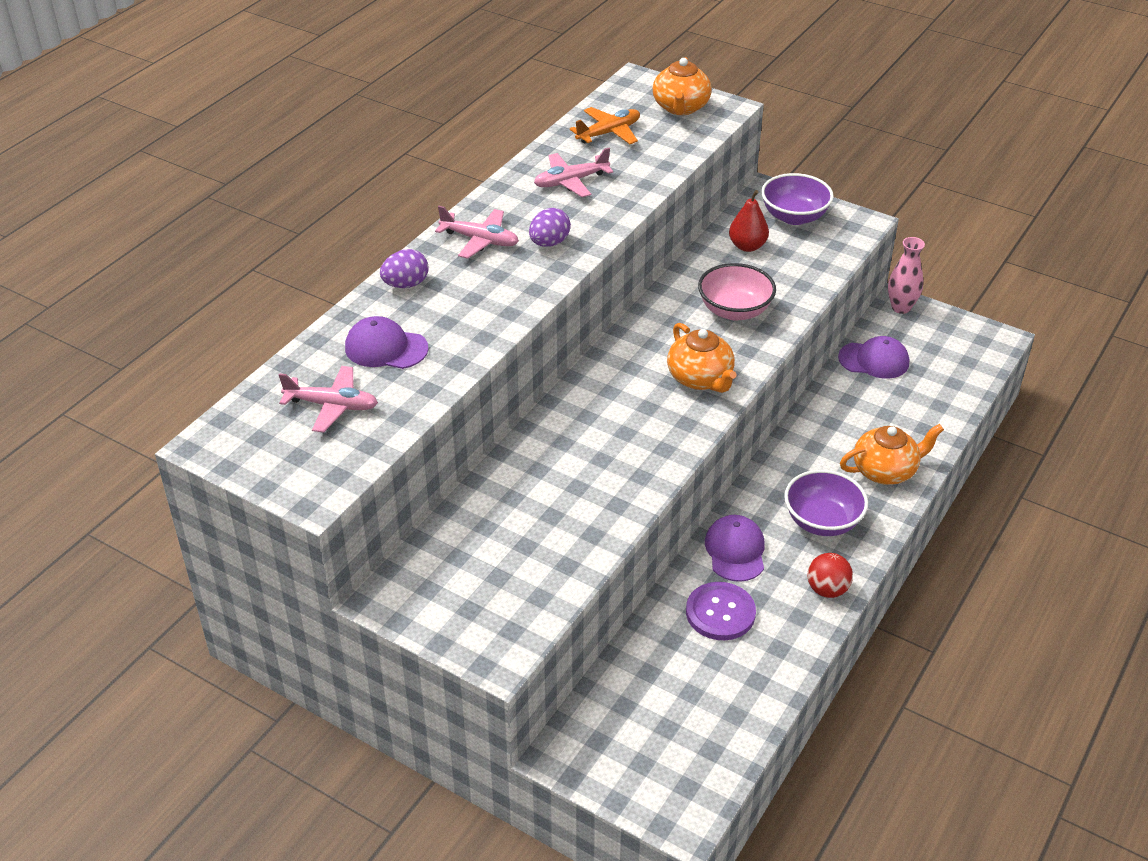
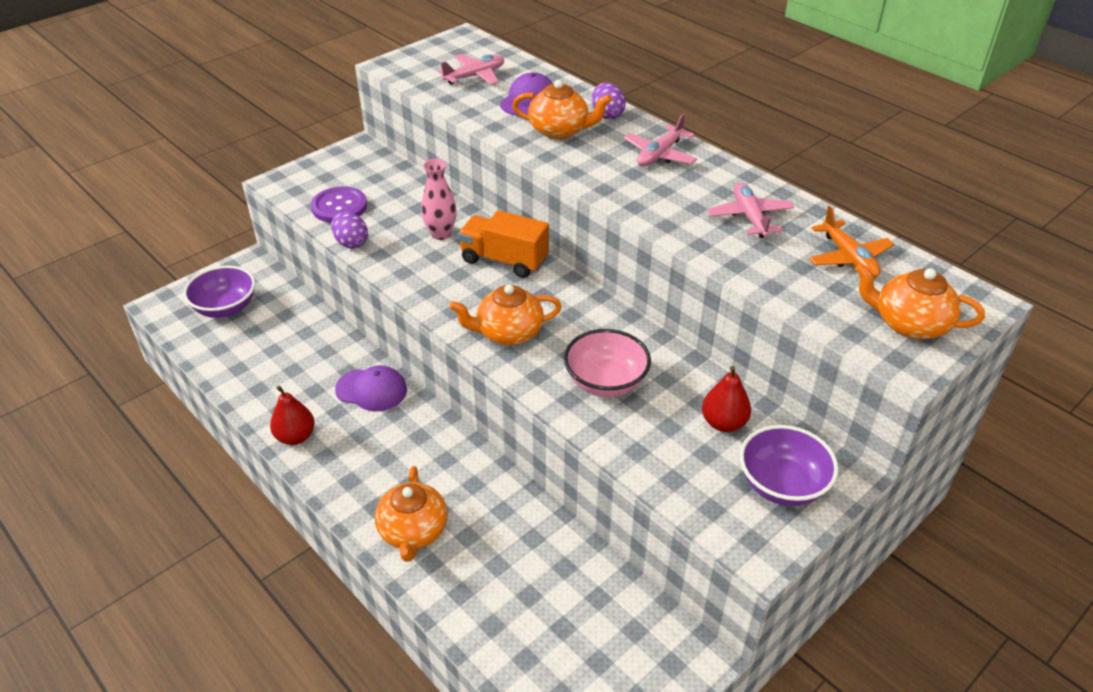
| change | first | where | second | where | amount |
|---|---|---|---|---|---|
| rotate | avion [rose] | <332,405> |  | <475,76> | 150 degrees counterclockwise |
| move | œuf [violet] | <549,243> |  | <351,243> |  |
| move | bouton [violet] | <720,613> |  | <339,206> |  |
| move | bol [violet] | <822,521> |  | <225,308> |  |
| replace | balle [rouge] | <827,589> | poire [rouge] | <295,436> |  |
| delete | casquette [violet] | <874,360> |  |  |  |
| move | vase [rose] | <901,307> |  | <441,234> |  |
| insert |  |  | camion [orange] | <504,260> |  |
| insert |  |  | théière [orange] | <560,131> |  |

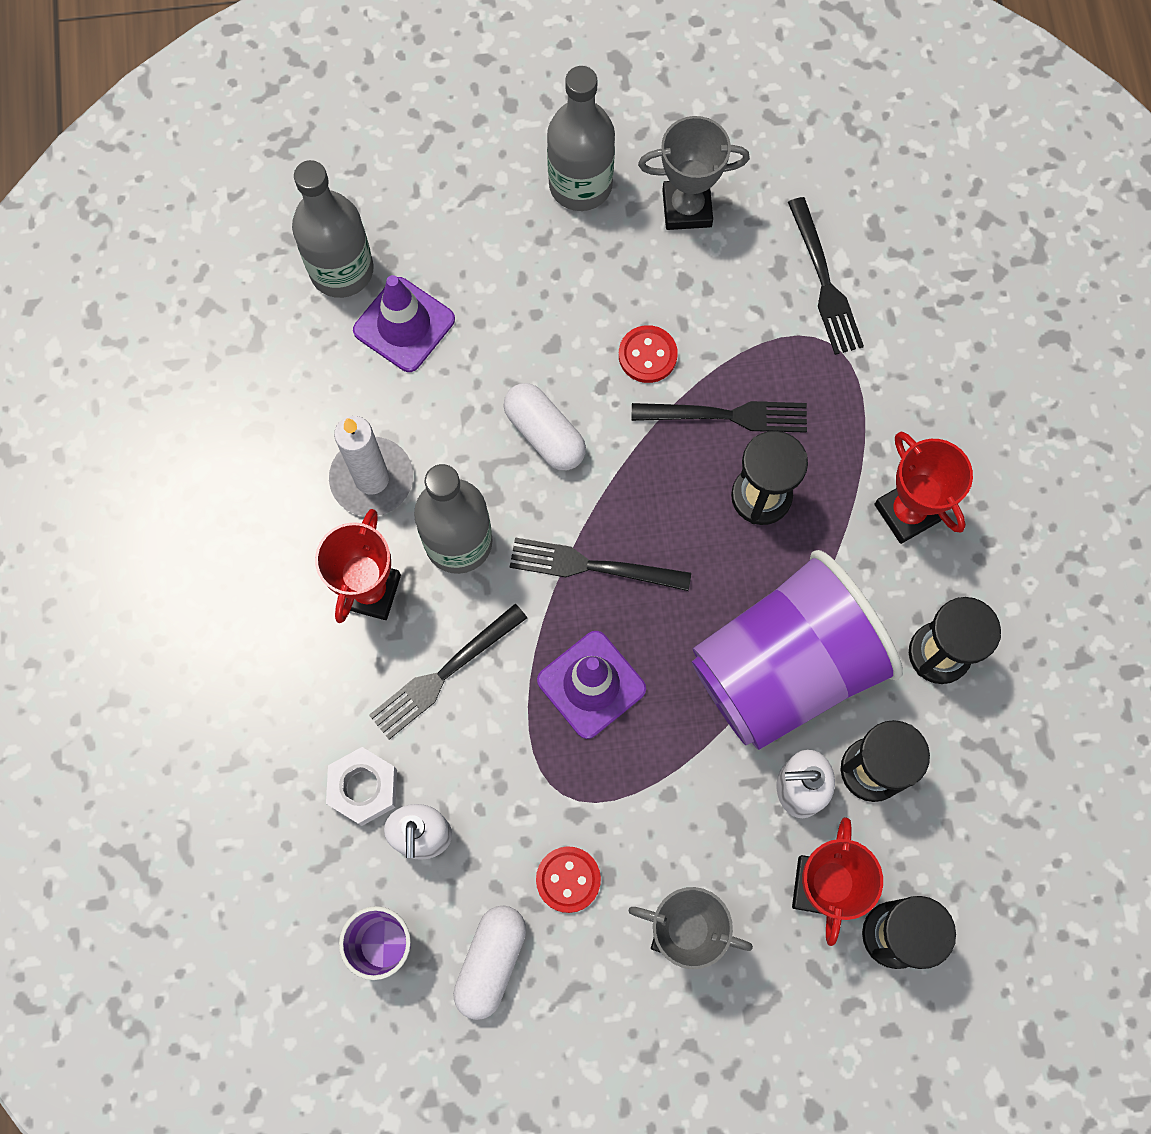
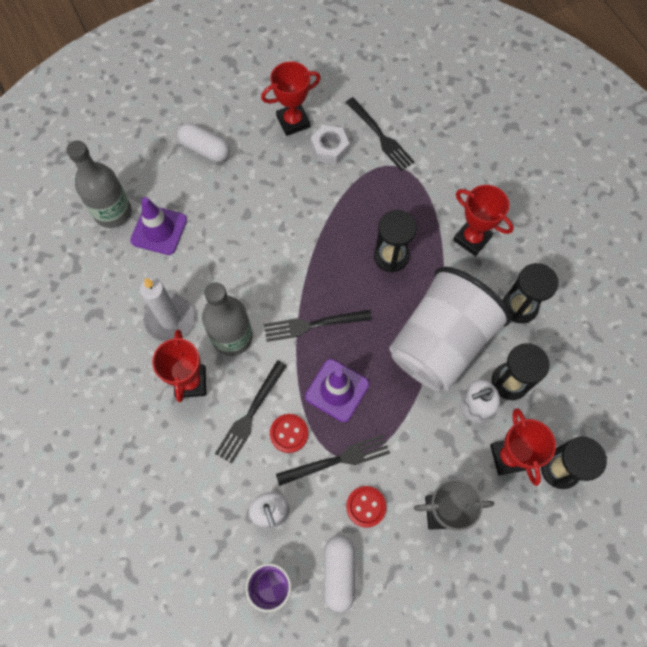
| change | first | where | second | where | amount |
|---|---|---|---|---|---|
| move | écrou [blanc] | <363,788> |  | <329,148> |  |
| move | gélule [blanc] | <544,434> |  | <205,149> |  |
| delete | bouteille [gris] | <580,185> |  |  |  |
| move | bouton [rouge] | <647,355> |  | <289,433> |  |
| move | fourchette [noir] | <728,415> |  | <338,459> |  |
| recolor | trophée [gris] | <687,208> | trophée [rouge] | <293,122> |  |
| recolor | gobelet [violet] | <784,668> | gobelet [blanc] | <440,343> |  |

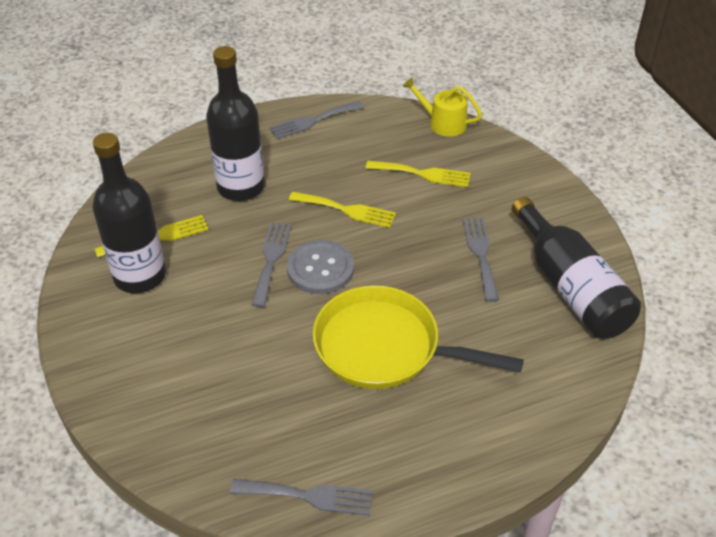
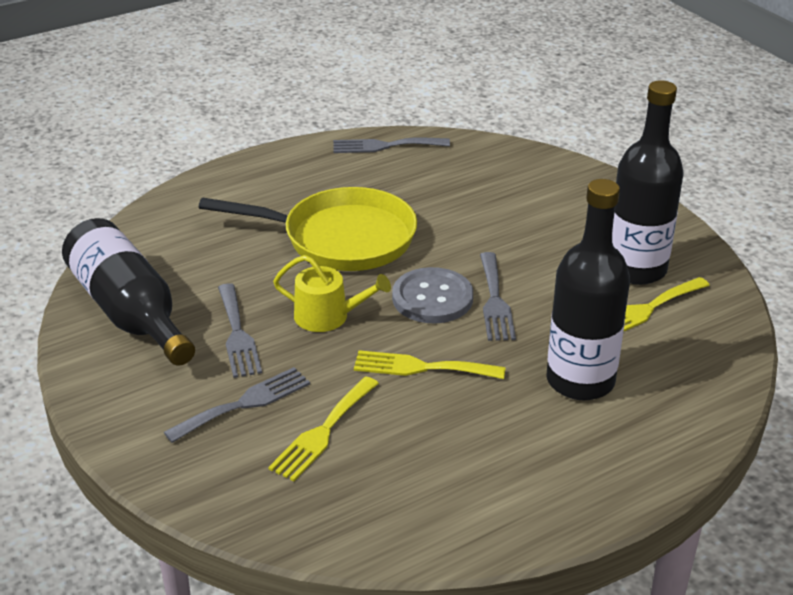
| change | first | where | second | where | amount |
|---|---|---|---|---|---|
| move | fourchette [gris] | <313,121> |  | <244,404> |  |
| rotate | fourchette [jaune] | <422,174> |  | <323,432> | 60 degrees counterclockwise |
| move | arrosoir [jaune] | <443,123> |  | <328,316> |  |

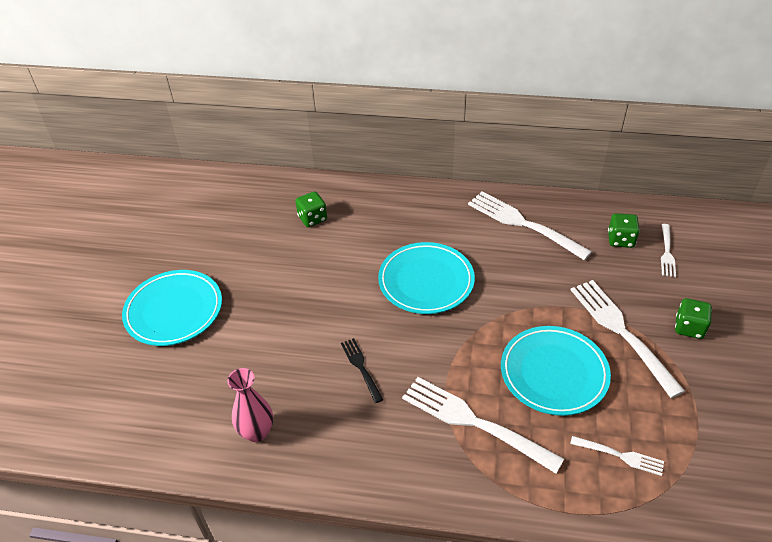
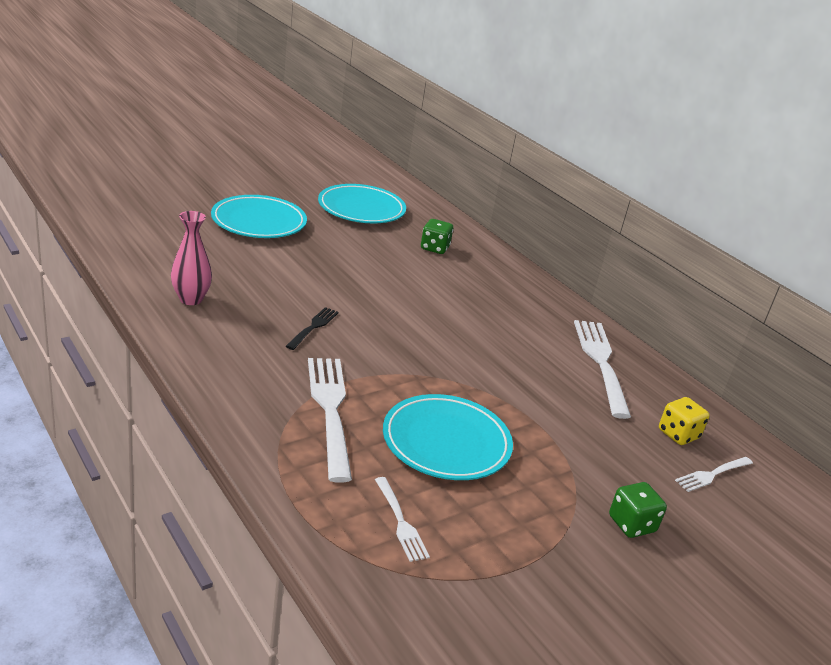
| change | first | where | second | where | amount |
|---|---|---|---|---|---|
| move | assiette [turquoise] | <426,281> |  | <361,209> |  |
| delete | fourchette [blanc] | <622,332> |  |  |  |
| recolor | dé [vert] | <620,240> | dé [jaune] | <678,434> |  |

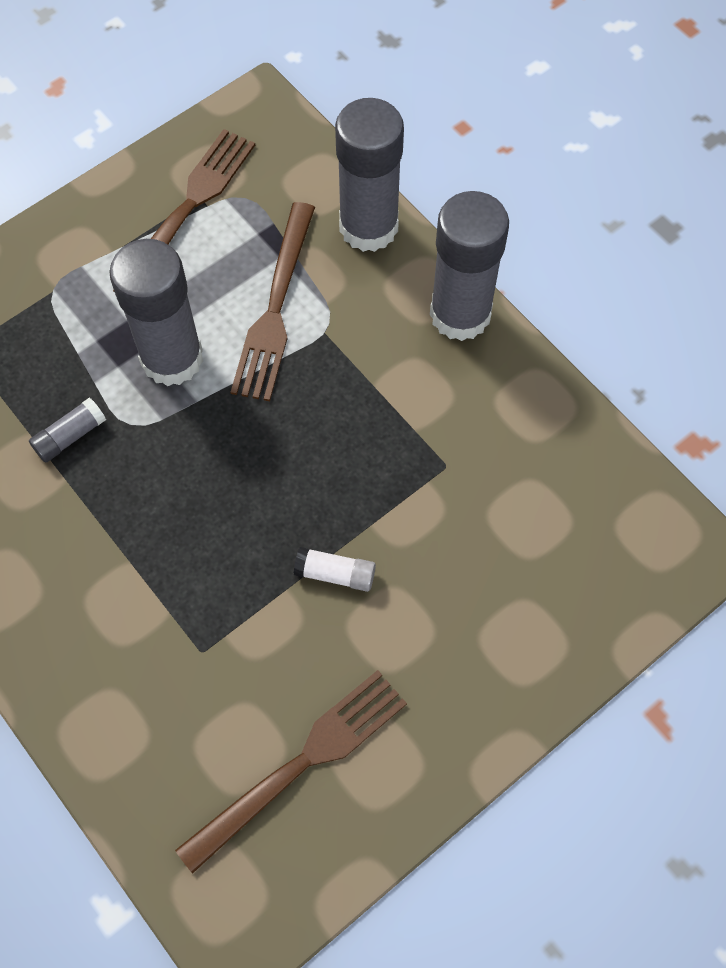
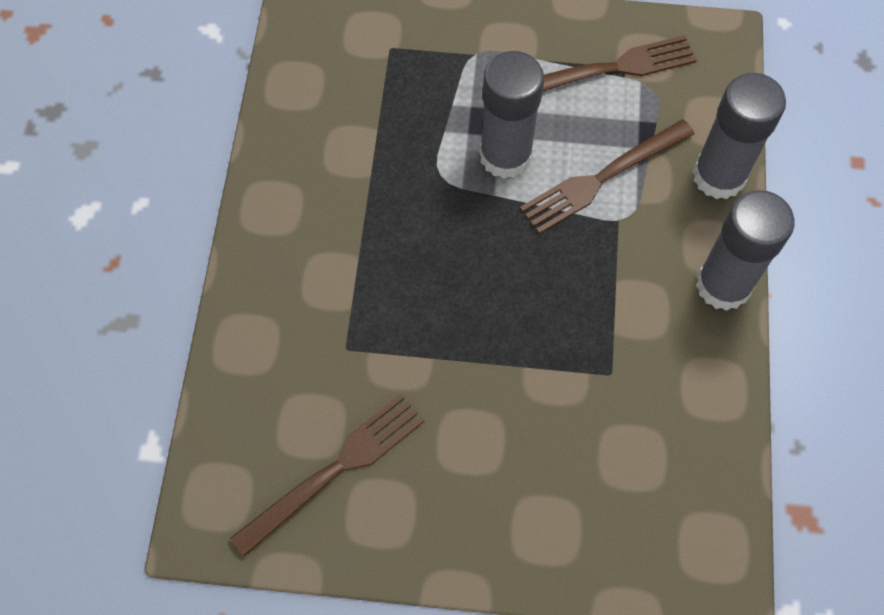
| change | first | where | second | where | amount |
|---|---|---|---|---|---|
| delete | bâton de colle [gris] | <70,436> |  |  |  |
| rotate | fourchette [marron] | <301,764> |  | <336,469> | 45 degrees counterclockwise |
| delete | bâton de colle [blanc] | <335,574> |  |  |  |

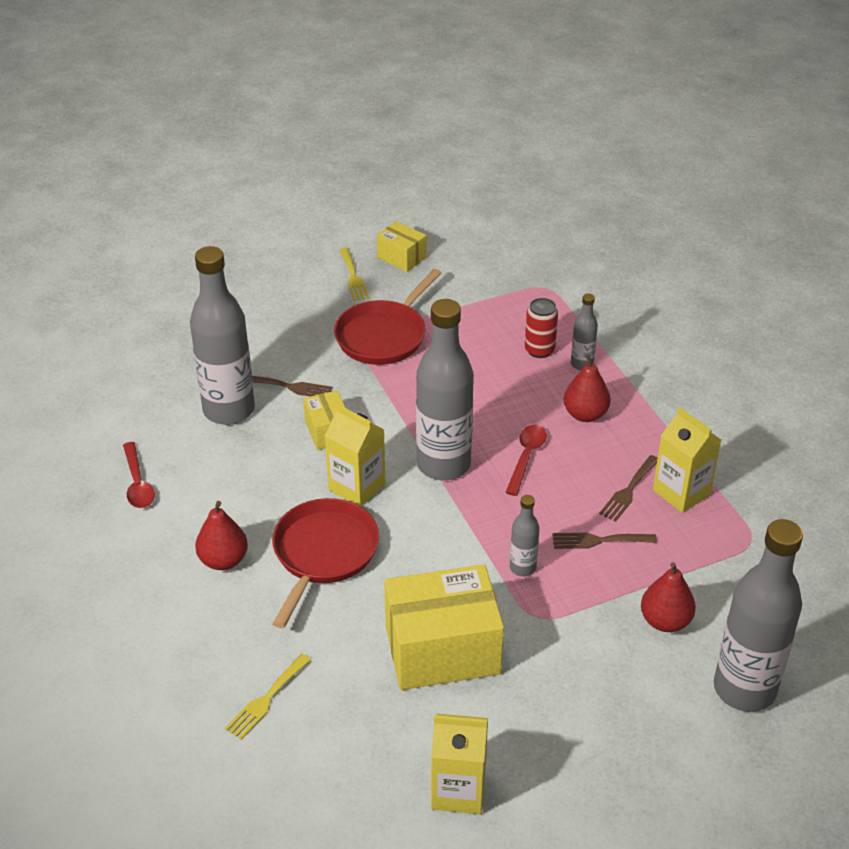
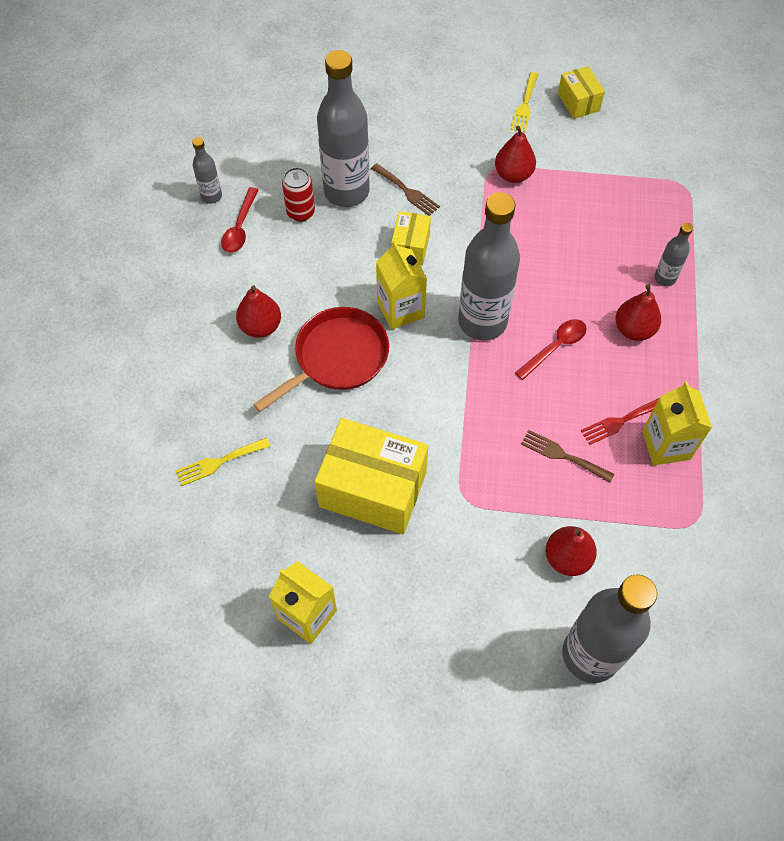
| change | first | where | second | where | amount |
|---|---|---|---|---|---|
| replace | poêle [rouge] | <384,336> | poire [rouge] | <513,175> |  |
| move | bouteille [gris] | <522,568> |  | <211,196> |  |
| move | canette [rouge] | <539,350> |  | <300,212> |  |
| recolor | fourchette [marron] | <628,491> | fourchette [rouge] | <620,421> |  |

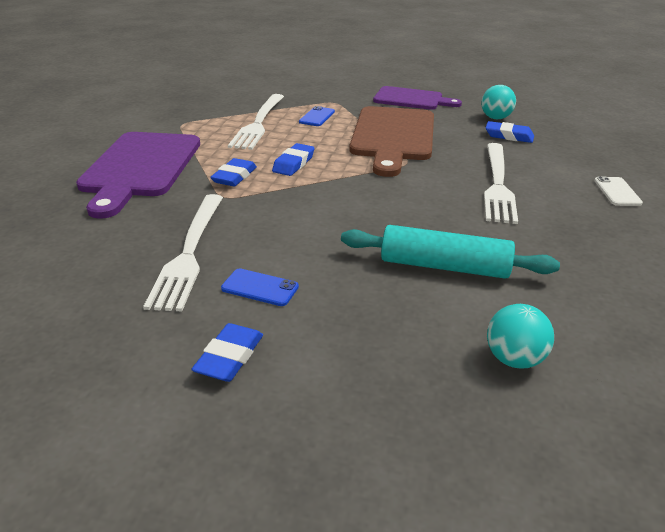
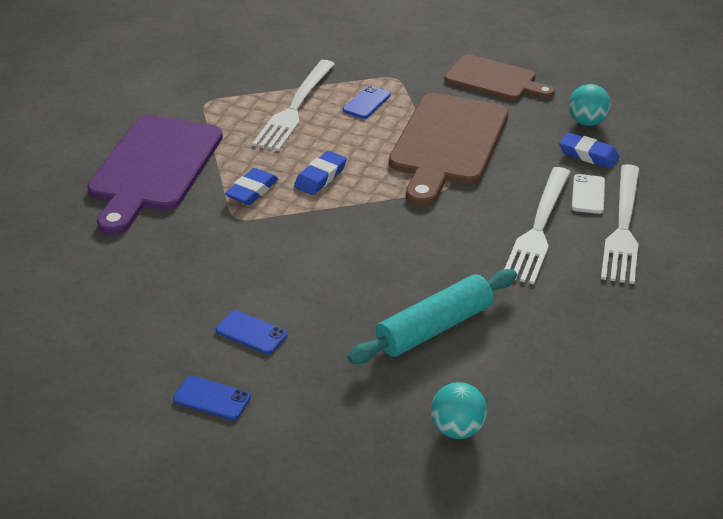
| change | first | where | second | where | amount |
|---|---|---|---|---|---|
| move | fourchette [blanc] | <189,252> |  | <623,227> |  |
| replace | gomme [bleu] | <229,357> | téléphone [bleu] | <212,398> |  |
| rotate | rouleau à pâtisserie [turquoise] | <444,266> |  | <434,328> | 60 degrees counterclockwise |
| recolor | planche à découper [violet] | <411,99> | planche à découper [marron] | <494,79> |  |
| move | téléphone [blanc] | <617,192> |  | <588,194> |  |

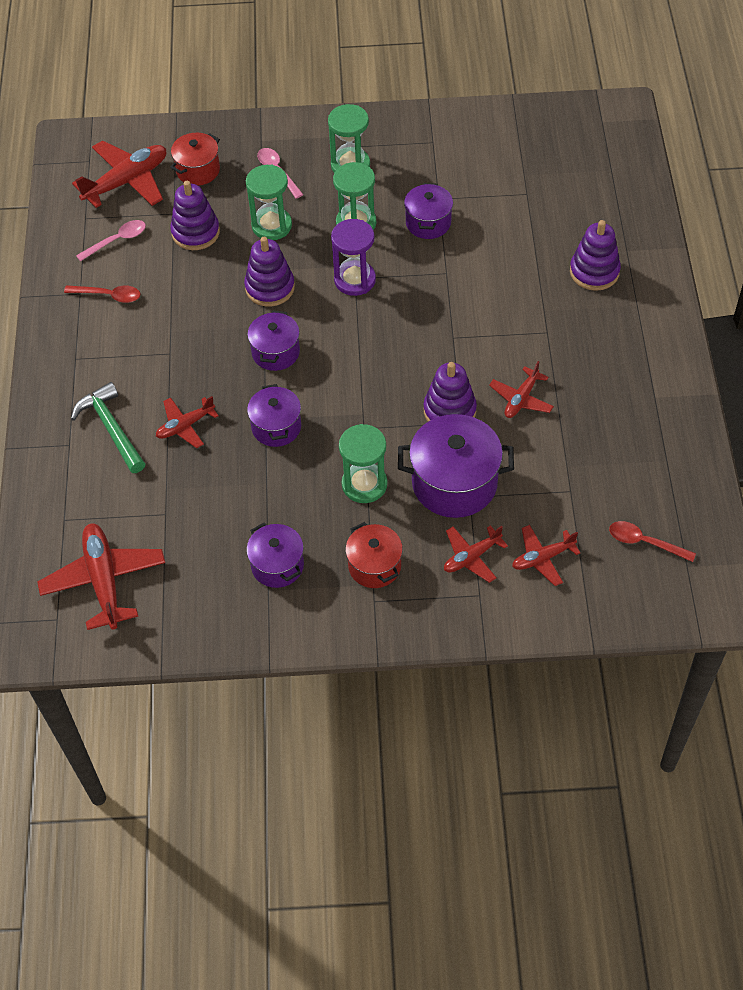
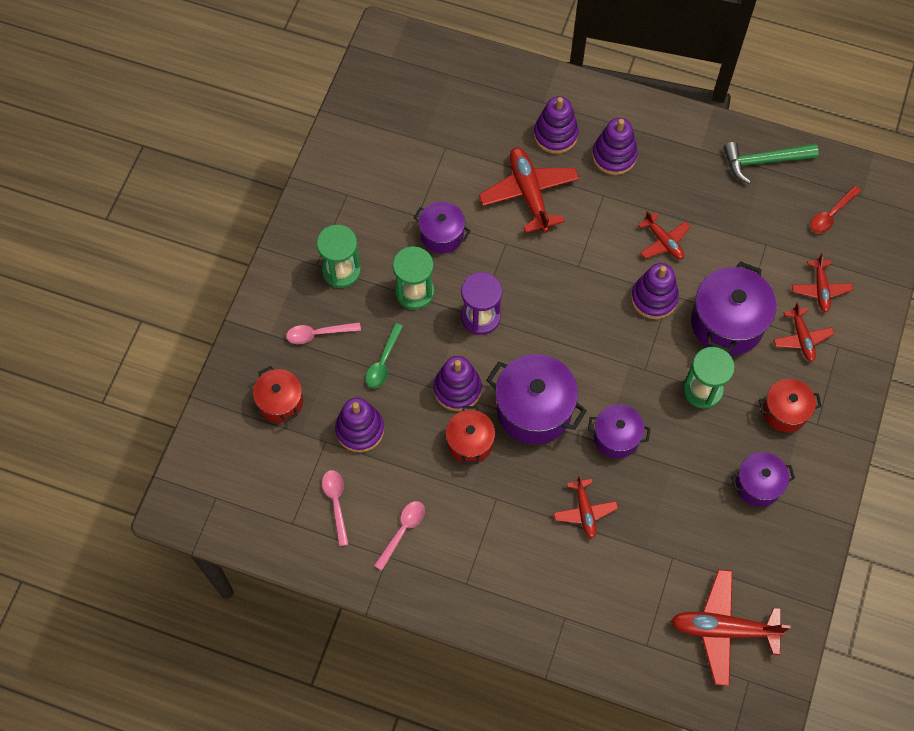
| change | first | where | second | where | amount |
|---|---|---|---|---|---|
| recolor | cuillère [rouge] | <108,295> | cuillère [rose] | <402,531> |  |
| move | marteau [vert] | <111,428> |  | <763,161> |  |
| move | avion [rouge] | <127,181> |  | <529,194> |  |
| replace | sablier [vert] | <271,225> | cuillère [vert] | <383,362> |  |
| resize | marmite [violet] | <275,352> |  | <534,410> | x1.66 |
| insert |  |  | marmite [rouge] | <470,442> |  |
| insert |  |  | jouet à empiler [violet] | <614,156> |  |

